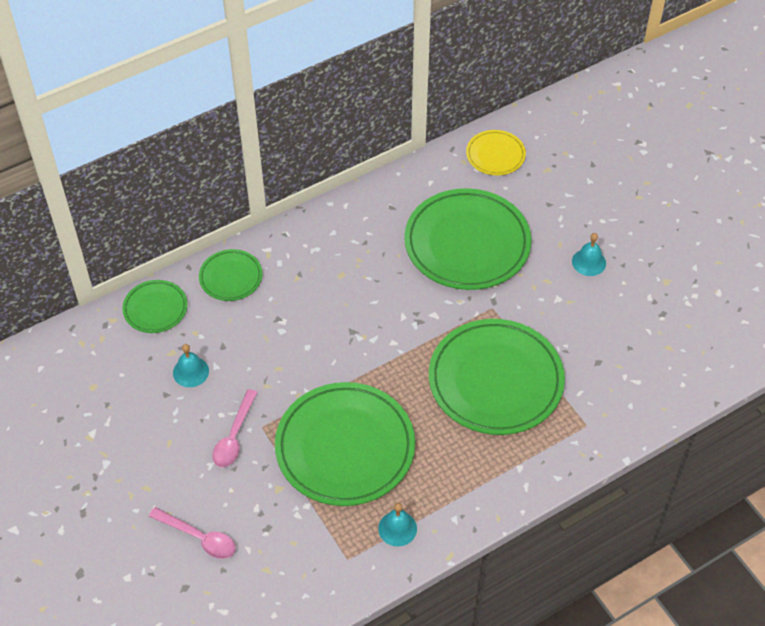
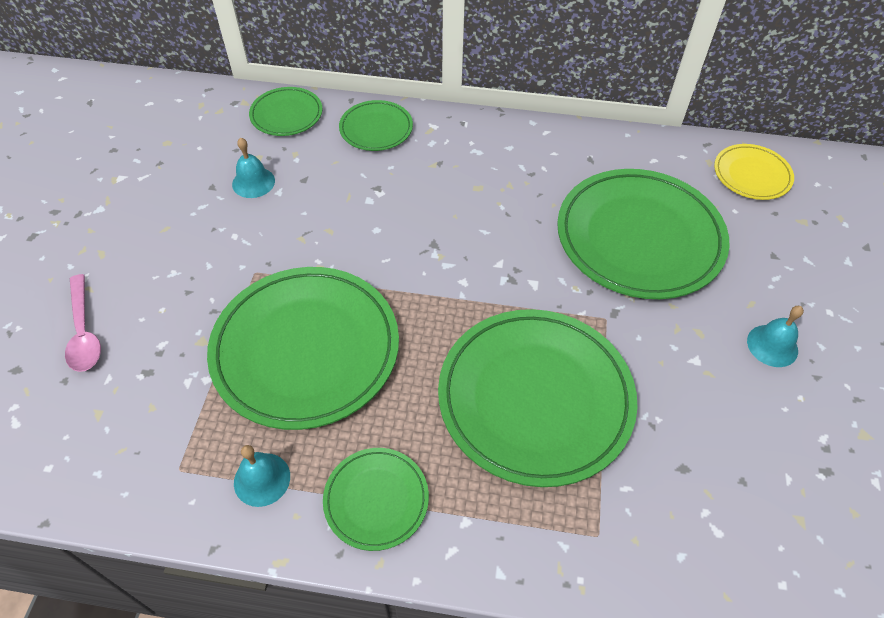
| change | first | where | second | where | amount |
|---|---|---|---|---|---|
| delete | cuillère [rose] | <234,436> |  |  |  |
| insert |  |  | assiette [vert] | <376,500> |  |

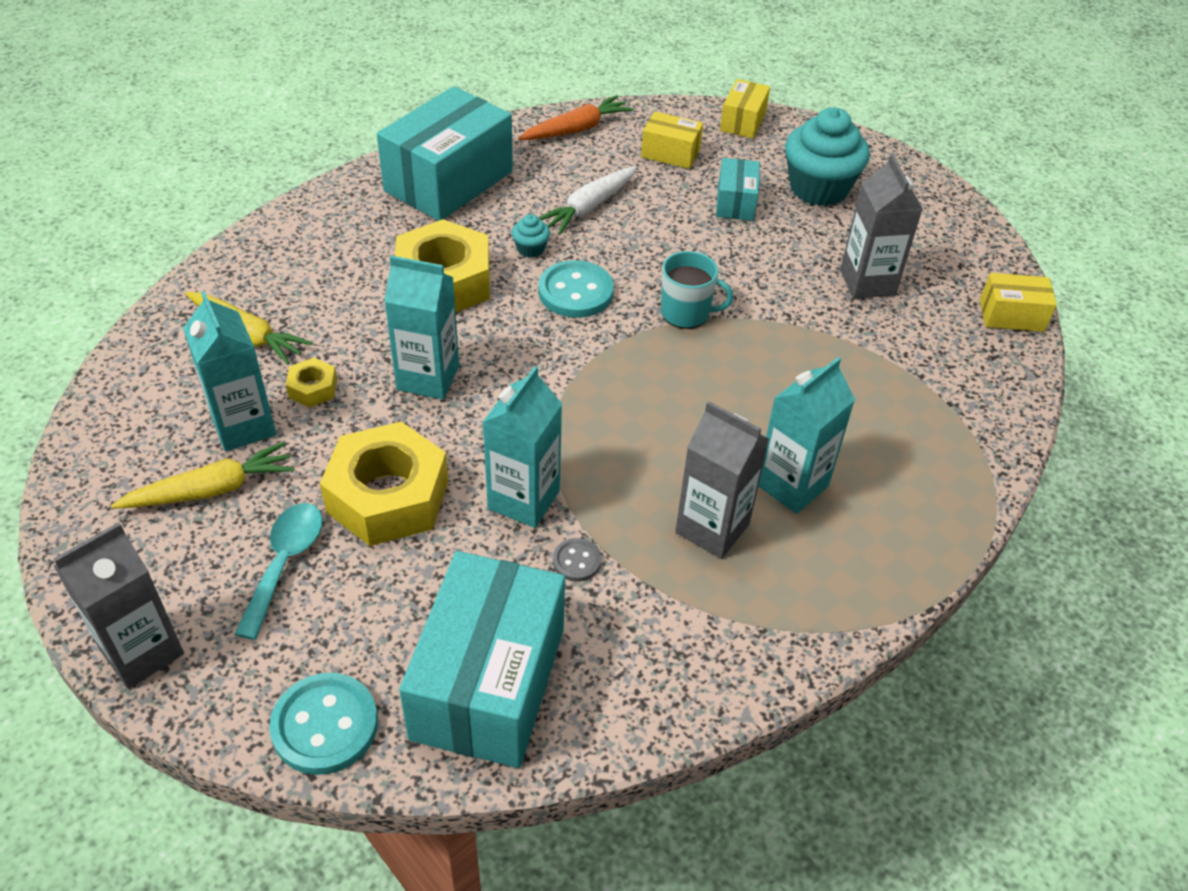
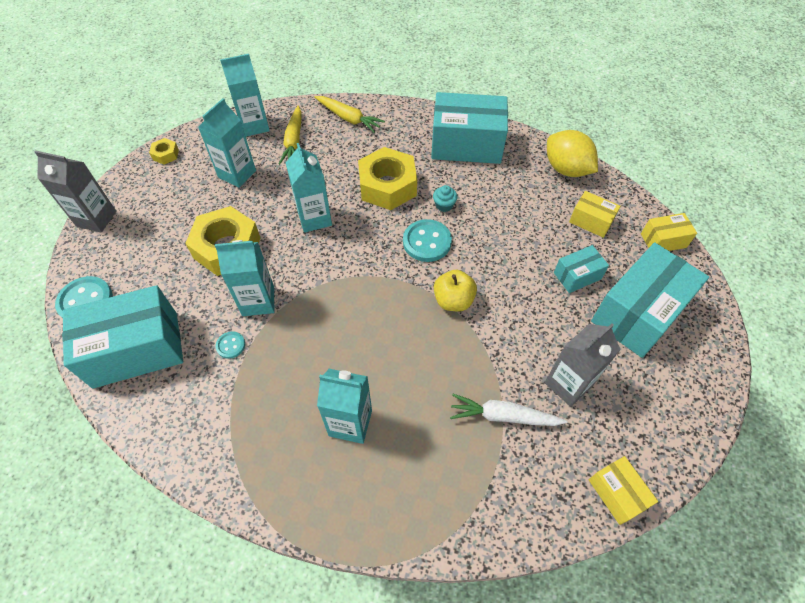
| change | first | where | second | where | amount |
|---|---|---|---|---|---|
| move | carotte [jaune] | <212,489> |  | <349,118> |  |
| delete | cuillère [turquoise] | <285,563> |  |  |  |
| move | écrou [jaune] | <313,388> |  | <166,154> |  |
| replace | carotte [orange] | <576,129> | citron [jaune] | <566,169> |  |
| move | carotte [blanc] | <589,207> |  | <503,416> |  |
| recolor | bouton [gris] | <576,561> | bouton [turquoise] | <230,345> |  |
| rotate | boîte [jaune] | <670,153> |  | <591,221> | 45 degrees counterclockwise |
| replace | tasse [turquoise] | <686,313> | pomme [jaune] | <453,300> |  |
| delete | brique de lait [gris] | <712,528> |  |  |  |
| replace | muffin [turquoise] | <818,188> | boîte [turquoise] | <638,313> |  |
| insert |  |  | brique de lait [turquoise] | <254,126> |  |

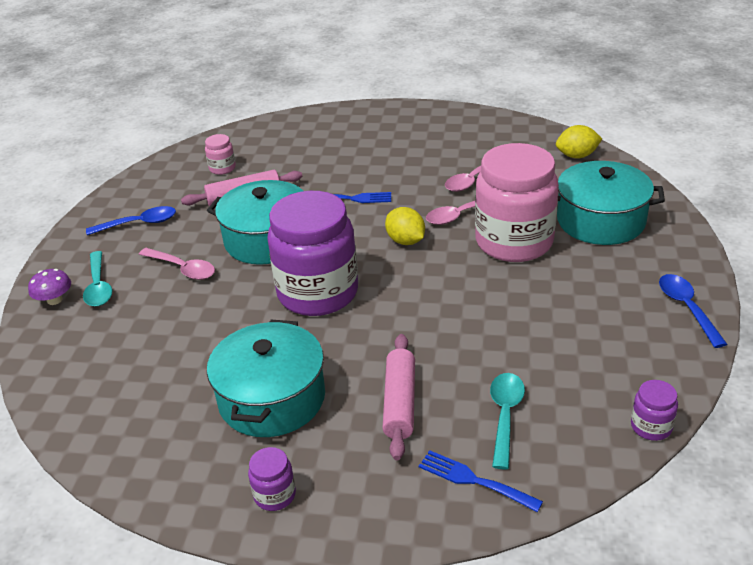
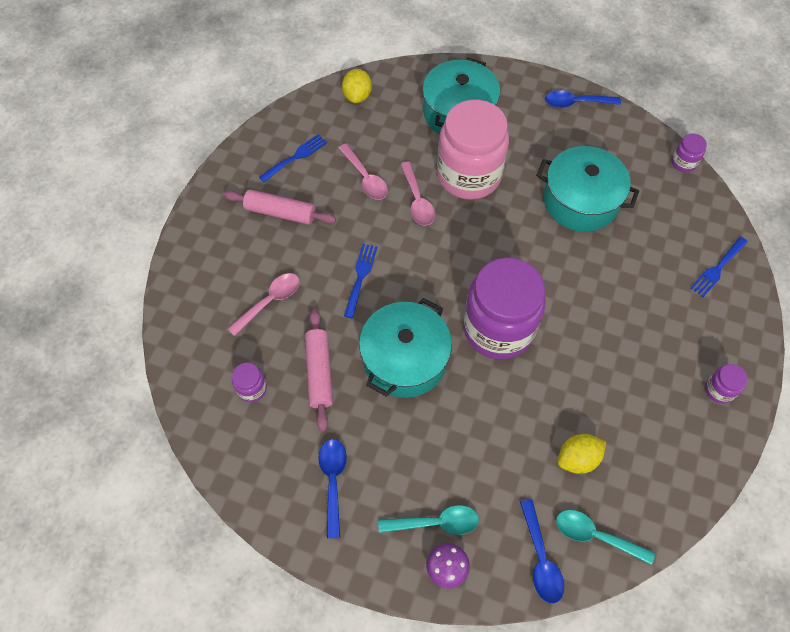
| change | first | where | second | where | amount |
|---|---|---|---|---|---|
| move | cuillère [rose] | <182,269> |  | <270,302> |  |
| recolor | bocal [rose] | <222,168> | bocal [violet] | <252,389> |  |
| move | marmite [turquoise] | <272,398> |  | <580,201> |  |
| move | rouleau à pâtisserie [rose] | <400,402> |  | <280,212> |  |
| move | citron [jaune] | <405,241> |  | <577,459> |  |
| move | cuillère [turquoise] | <505,416> |  | <596,536> |  |
| insert |  |  | fourchette [bleu] | <296,157> |  |
| insert |  |  | cuillère [bleu] | <540,558> |  |

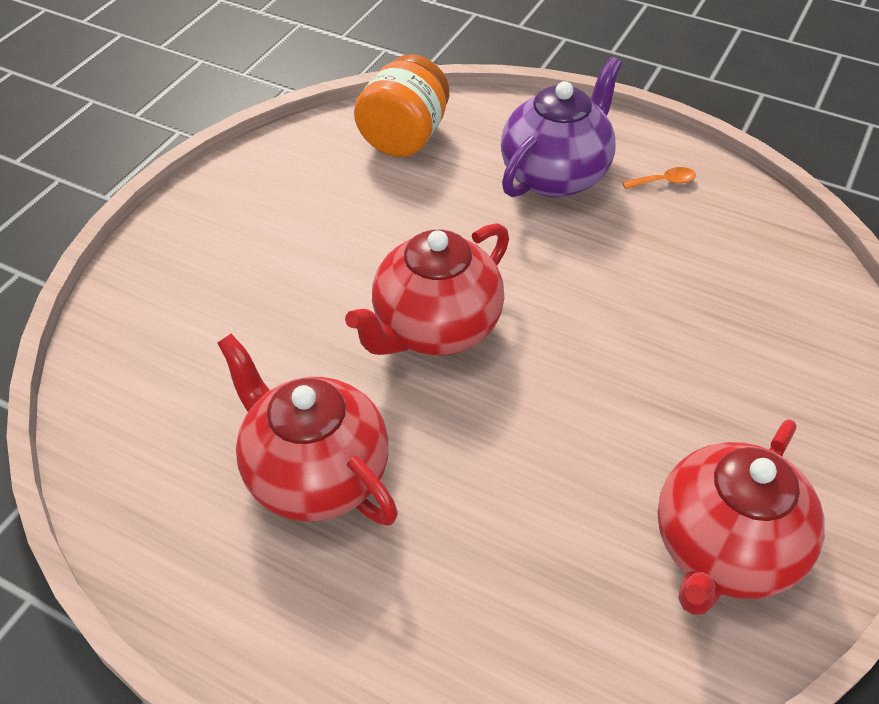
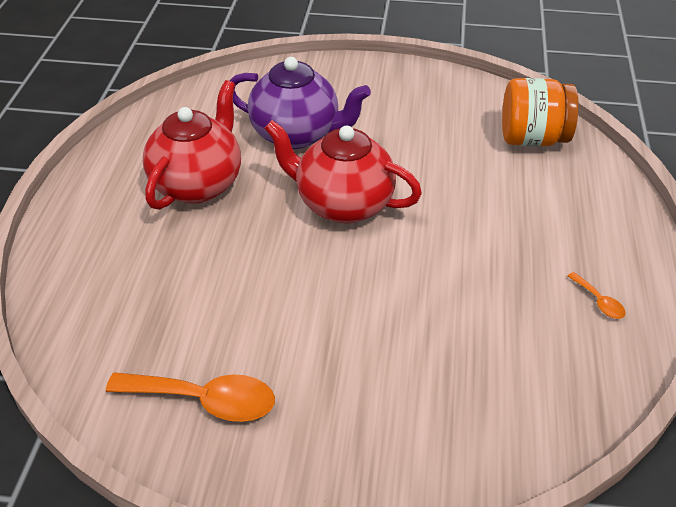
| change | first | where | second | where | amount |
|---|---|---|---|---|---|
| move | théière [violet] | <555,175> |  | <297,134> |  |
| replace | théière [rouge] | <723,550> | cuillère [orange] | <204,400> |  |

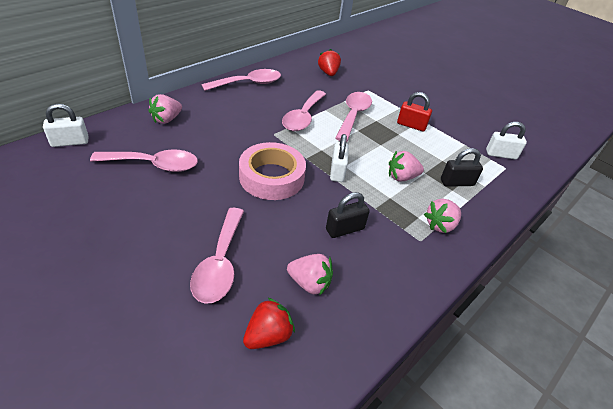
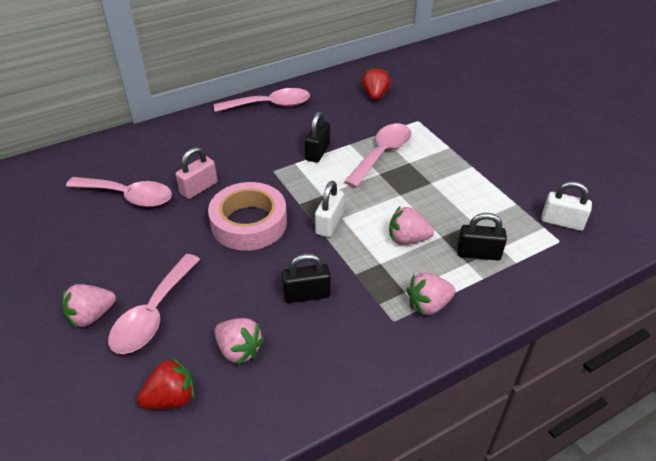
| change | first | where | second | where | amount |
|---|---|---|---|---|---|
| delete | cadenas [blanc] | <70,142> |  |  |  |
| move | fraise [rose] | <166,119> |  | <91,316> |  |
| replace | cuillère [rose] | <303,117> | cadenas [noir] | <317,152> |  |
| delete | cadenas [rouge] | <411,125> |  |  |  |
| insert |  |  | cadenas [rose] | <199,188> |  |

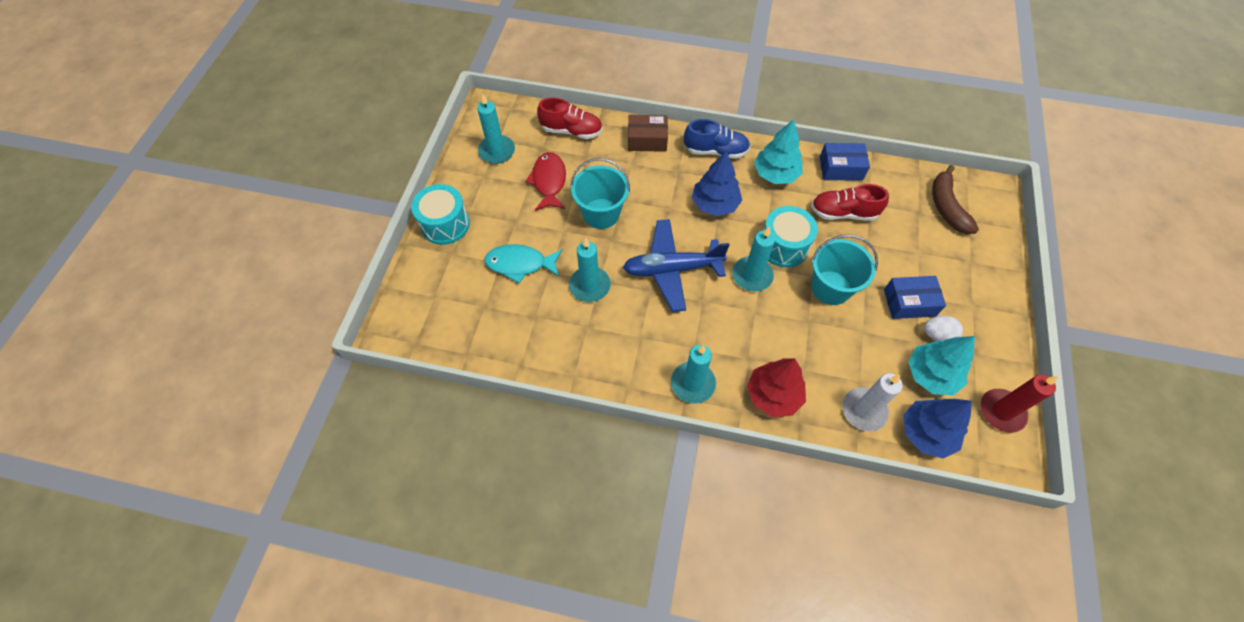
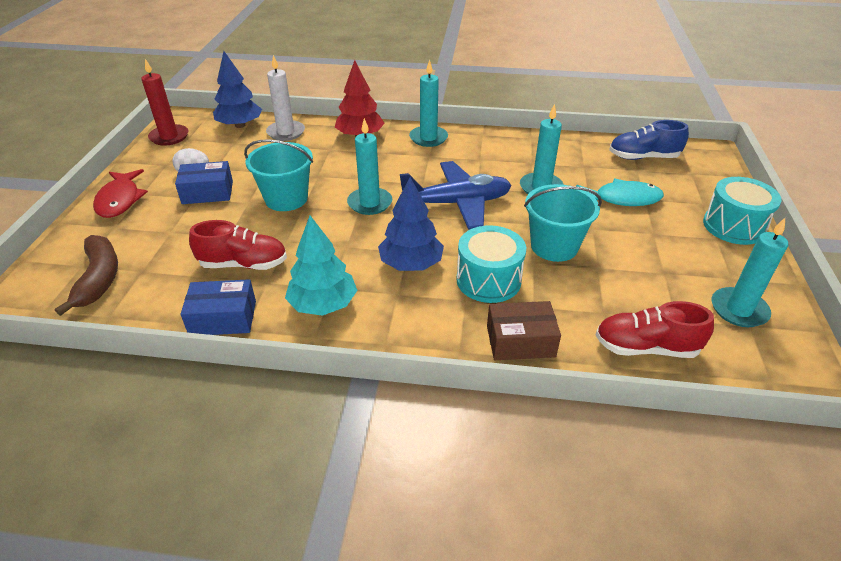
| change | first | where | second | where | amount |
|---|---|---|---|---|---|
| move | poisson [rouge] | <549,181> |  | <120,200> |  |
| move | chaussure [bleu] | <715,151> |  | <643,157> |  |
| move | tambour [turquoise] | <783,246> |  | <488,280> |  |
| delete | arbre [turquoise] | <931,375> |  |  |  |

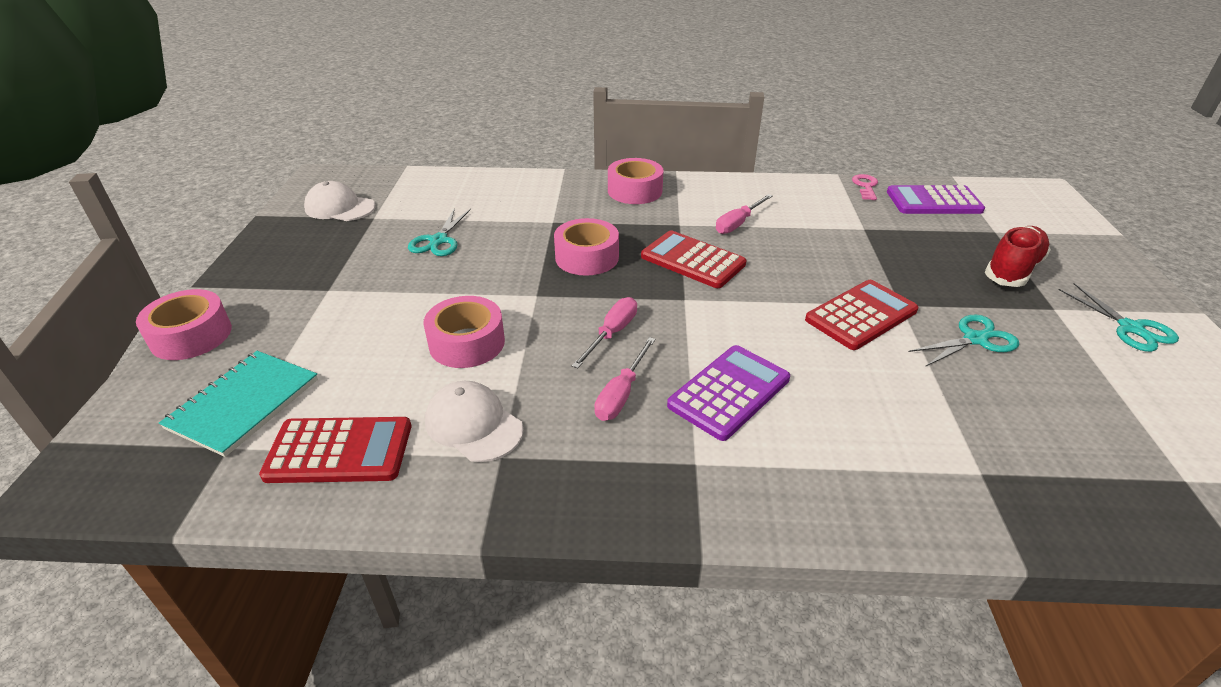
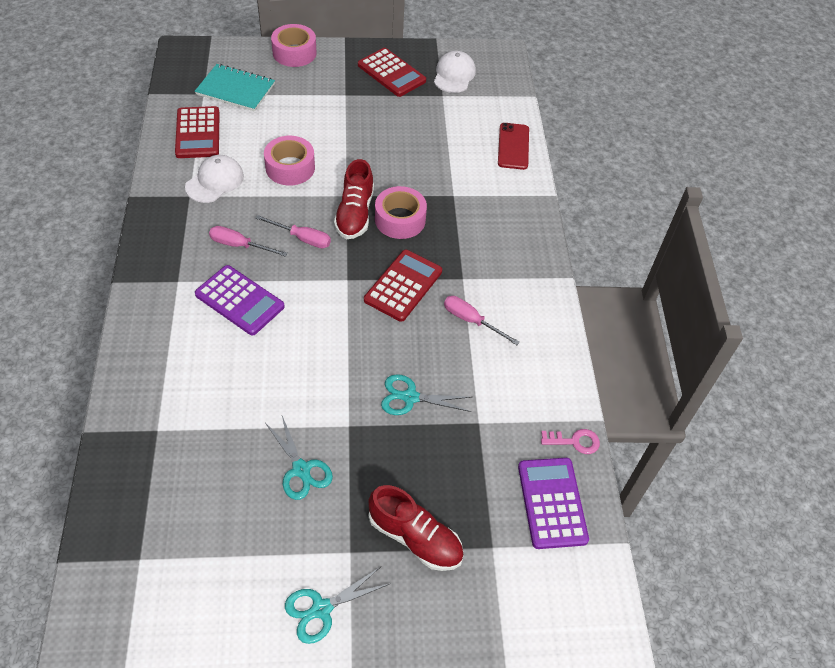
| change | first | where | second | where | amount |
|---|---|---|---|---|---|
| move | ciseaux [turquoise] | <438,240> |  | <410,397> |  |
| delete | ruban adhésif [rose] | <635,191> |  |  |  |
| move | calculatrice [rouge] | <861,315> |  | <391,73> |  |
| insert |  |  | chaussure [rouge] | <355,214> |  |
| insert |  |  | téléphone [rouge] | <513,146> |  |

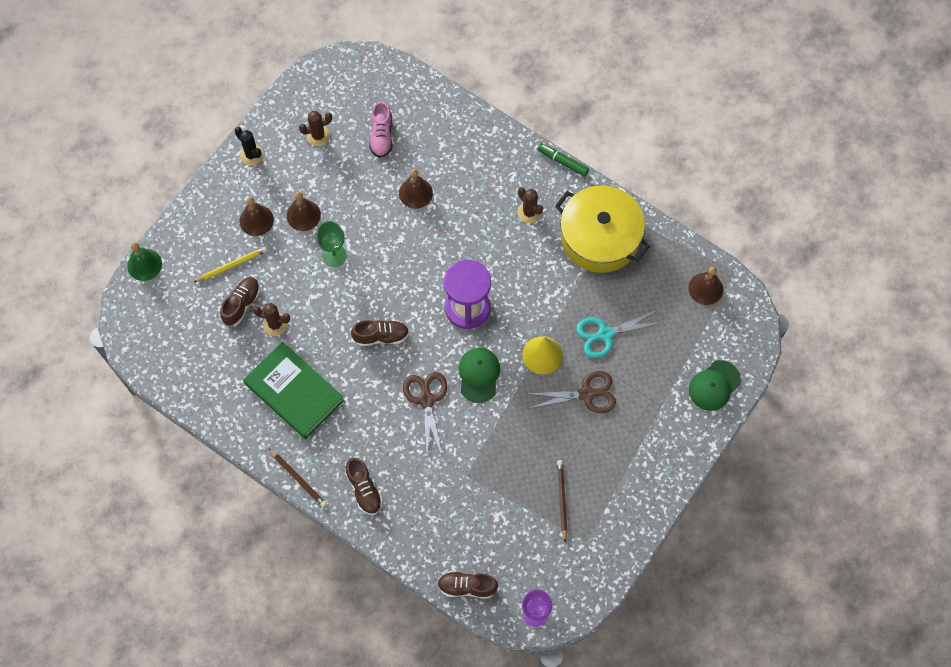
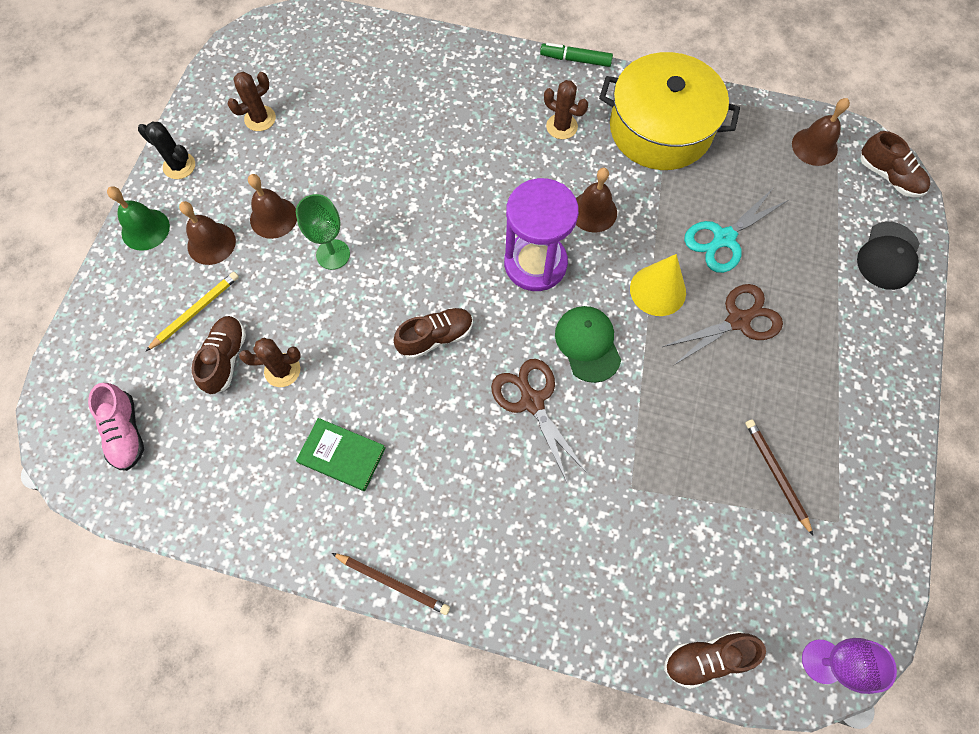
| change | first | where | second | where | amount |
|---|---|---|---|---|---|
| move | cloche [vert] | <144,264> |  | <145,229> |  |
| resize | livre [vert] | <294,392> |  | <342,455> | x0.57 |
| move | chaussure [marron] | <364,490> |  | <888,176> |  |
| move | chaussure [rose] | <381,136> |  | <126,432> |  |
| move | cloche [marron] | <415,193> |  | <593,211> |  |
| recolor | casquette [vert] | <714,385> | casquette [noir] | <888,256> |  |

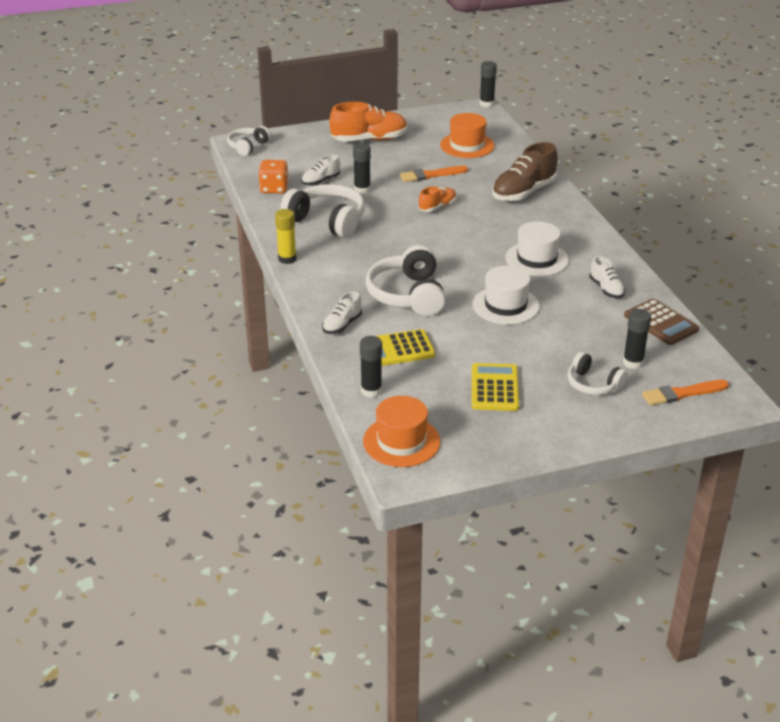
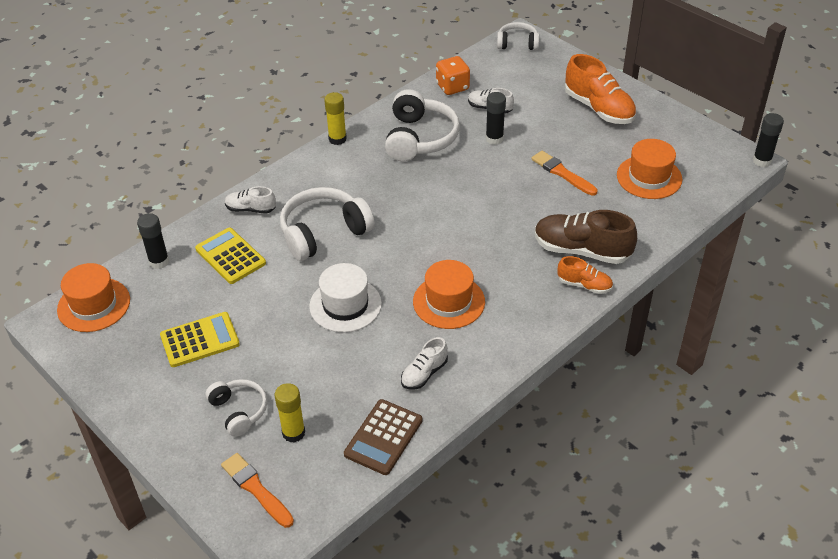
| change | first | where | second | where | amount |
|---|---|---|---|---|---|
| move | chaussure [orange] | <437,207> |  | <584,285> |  |
| recolor | chapeau [blanc] | <536,259> | chapeau [orange] | <449,301> |  |
| rotate | casque audio [blanc] | <593,384> |  | <239,411> | 135 degrees clockwise |
| recolor | bâton de colle [noir] | <633,362> | bâton de colle [jaune] | <293,433> |  |

